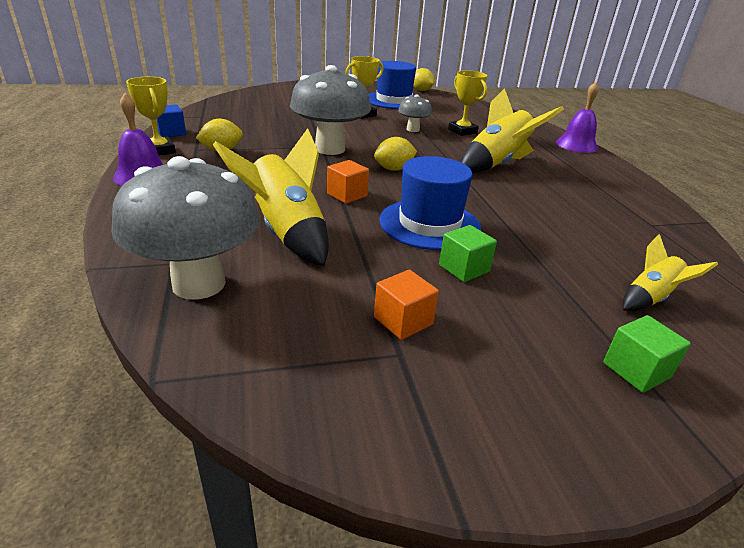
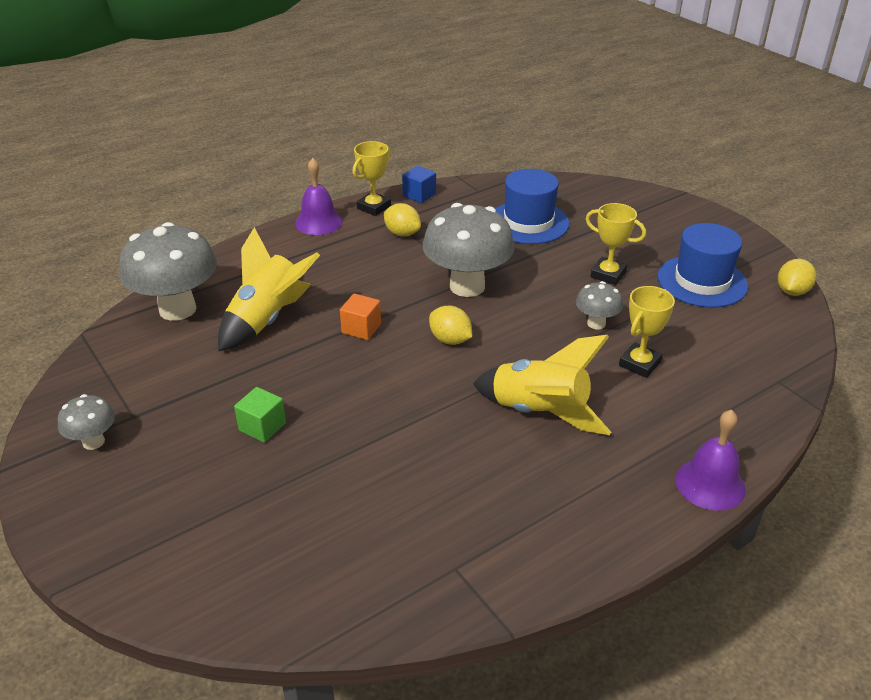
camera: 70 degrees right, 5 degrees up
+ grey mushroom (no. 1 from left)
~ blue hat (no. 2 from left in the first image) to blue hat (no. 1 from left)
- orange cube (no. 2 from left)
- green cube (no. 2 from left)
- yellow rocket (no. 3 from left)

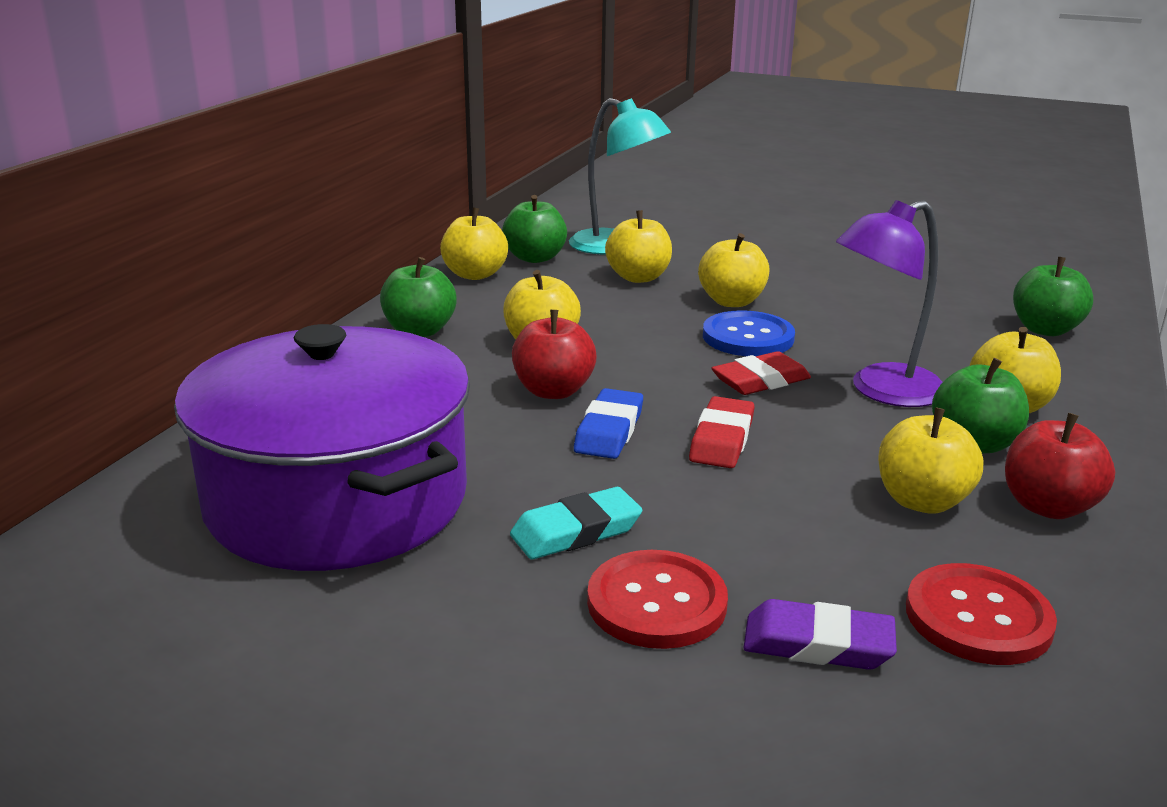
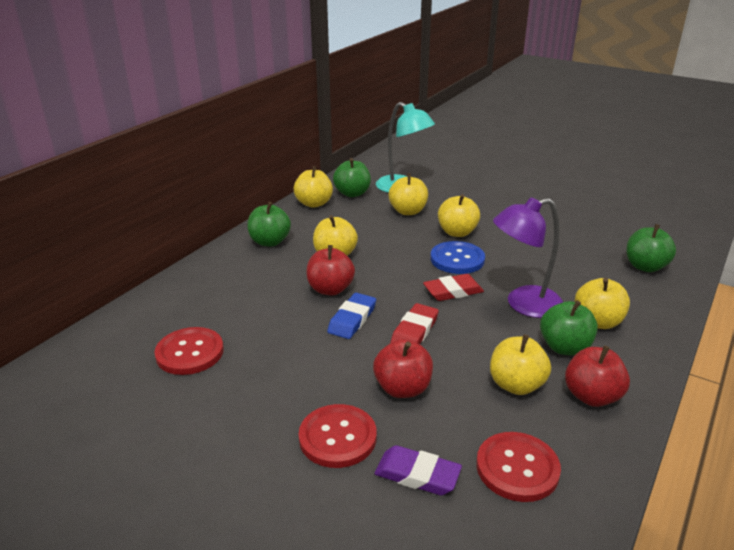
camera: 10 degrees right, 5 degrees up
~ purple pot to red button (no. 1 from left)
+ red apple (no. 2 from left)
- turquoise eraser

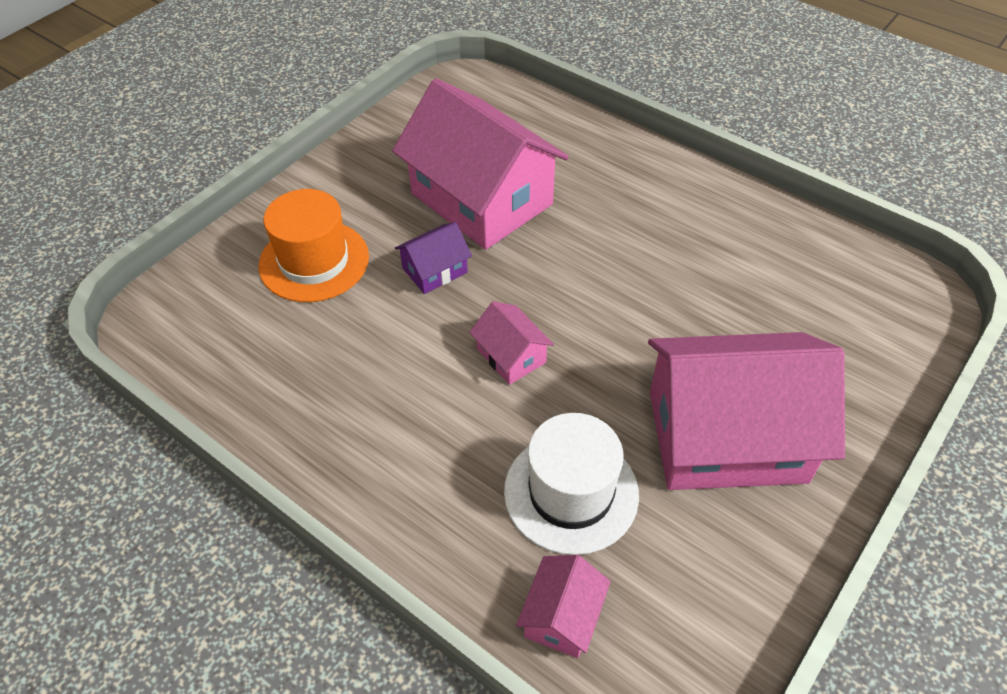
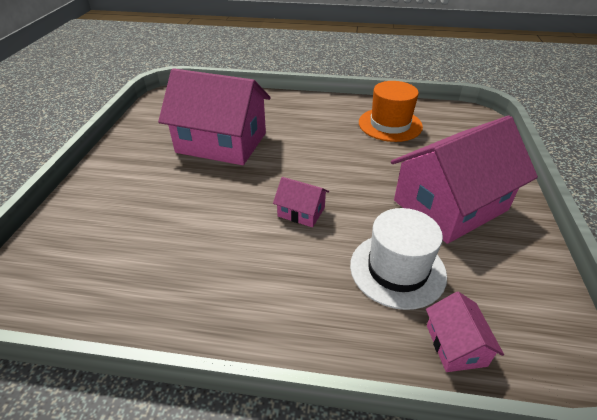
camera: 30 degrees left, 10 degrees down
~ orange hat
- purple house

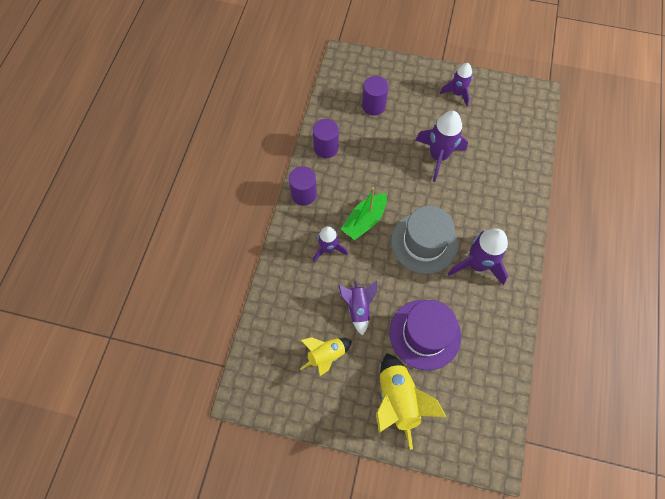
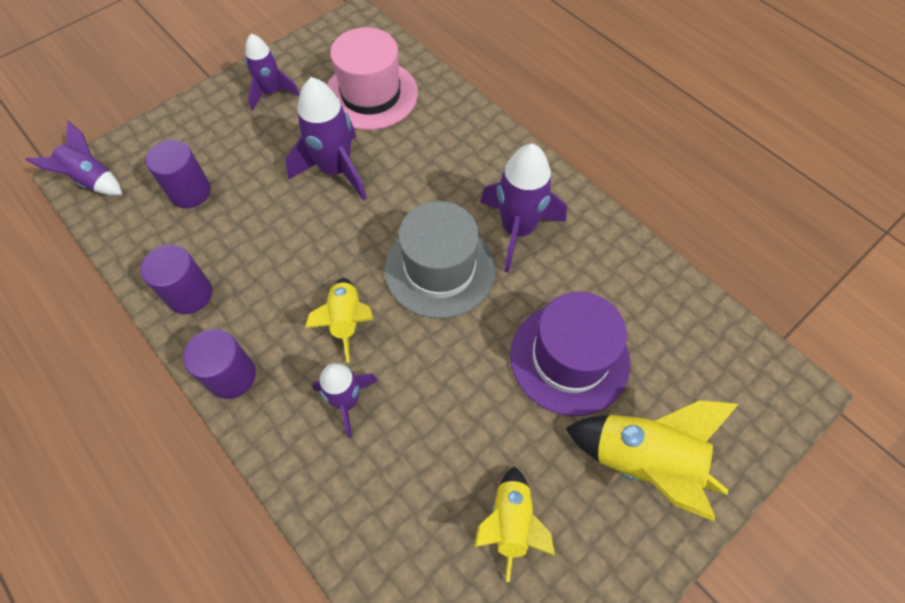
camera: 55 degrees left, 5 degrees down
~ purple rocket (no. 2 from left in the first image) to purple rocket (no. 1 from left)
~ green boat to yellow rocket (no. 1 from left)
+ pink hat

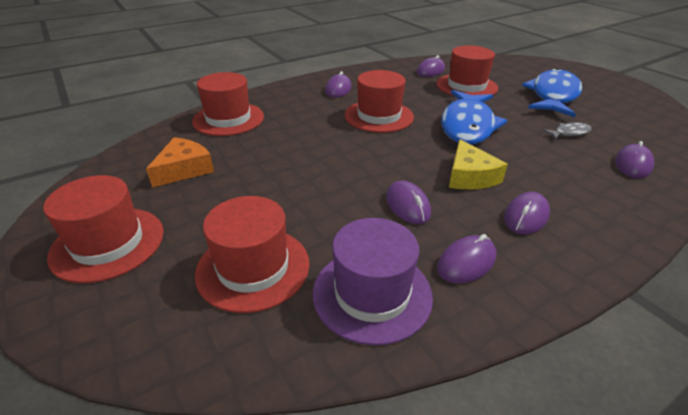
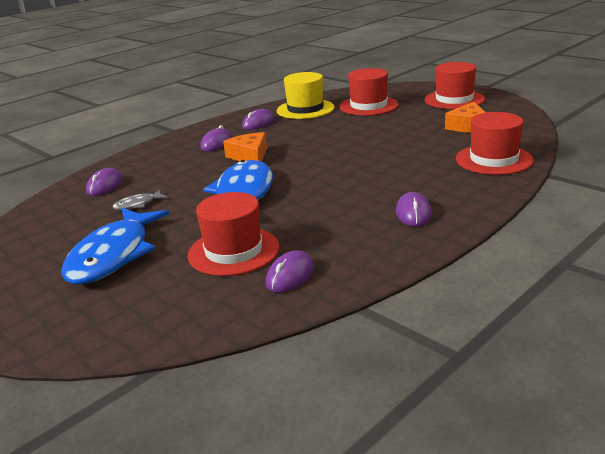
camera: 170 degrees right, 10 degrees down
~ yellow cheese to orange cheese (no. 1 from left)
~ purple hat to yellow hat
- red hat (no. 4 from left)
- purple mouse (no. 2 from left)

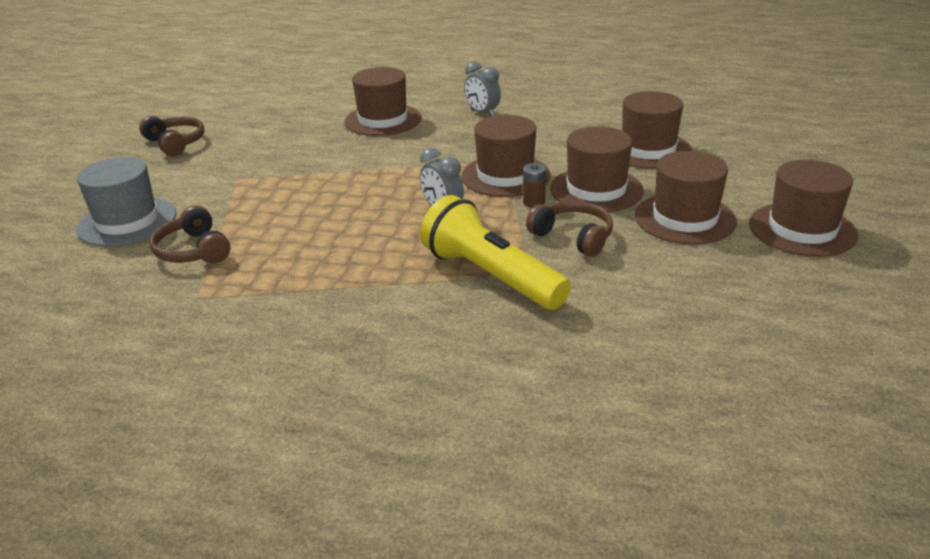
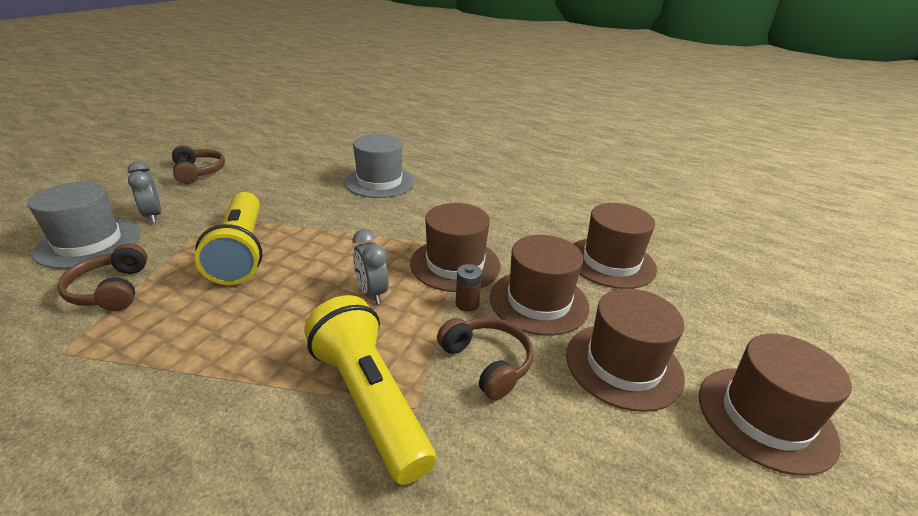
camera: 10 degrees right, 0 degrees up
~ grey clock (no. 2 from left in the first image) to grey clock (no. 1 from left)
+ yellow flashlight (no. 1 from left)
~ brown hat (no. 1 from left) to grey hat (no. 2 from left)

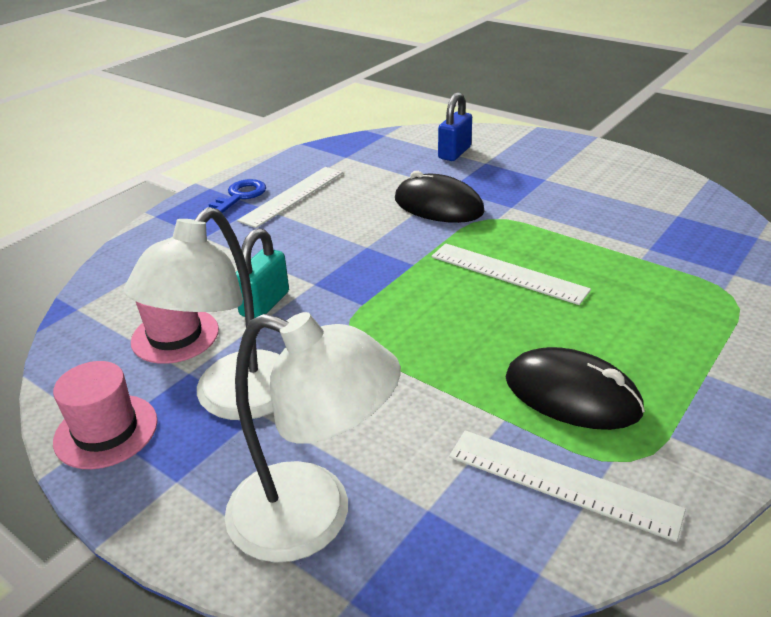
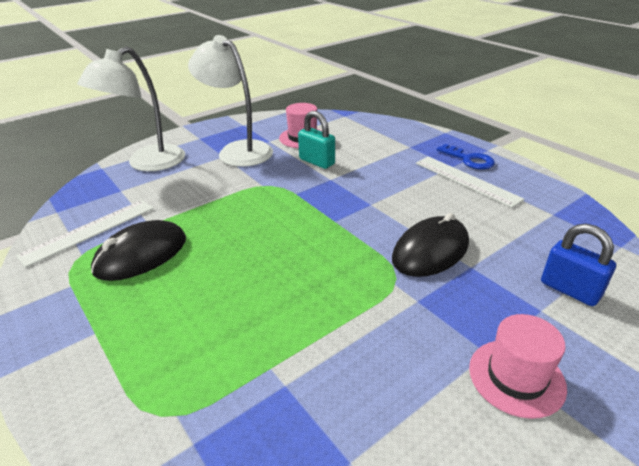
camera: 105 degrees right, 0 degrees up
~ pink hat (no. 1 from left in the first image) to pink hat (no. 2 from left)
- white ruler (no. 2 from left)

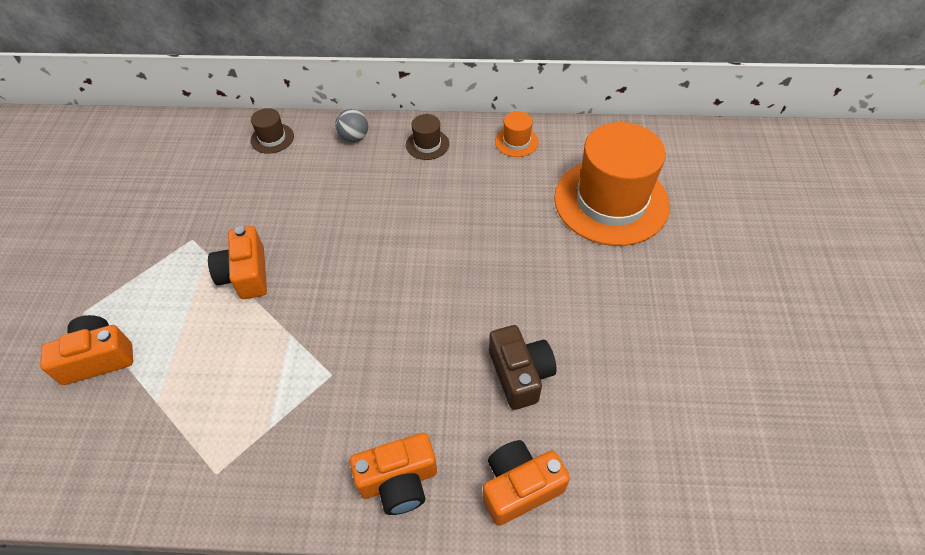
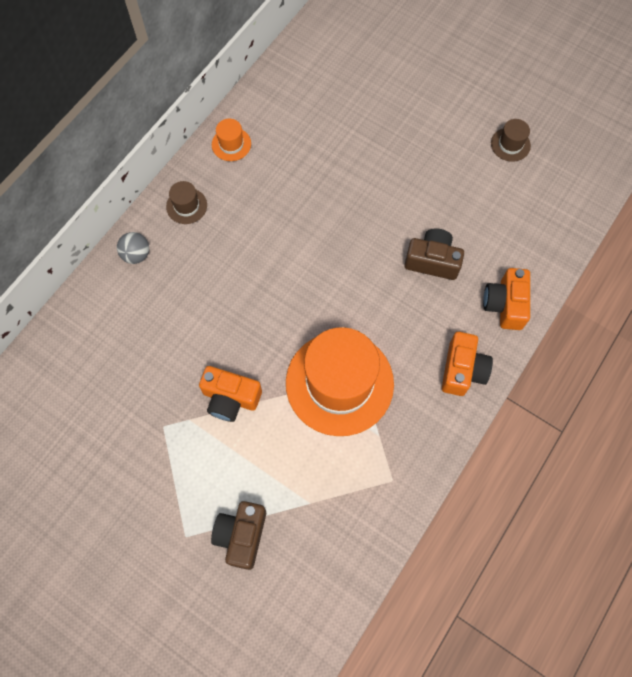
camera: 60 degrees left, 15 degrees up
~ orange camera (no. 1 from left) to brown camera (no. 1 from left)
~ orange hat (no. 2 from left)
~ brown hat (no. 1 from left in the first image) to brown hat (no. 2 from left)

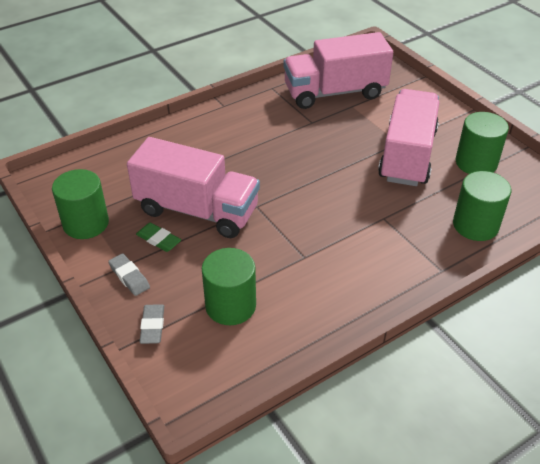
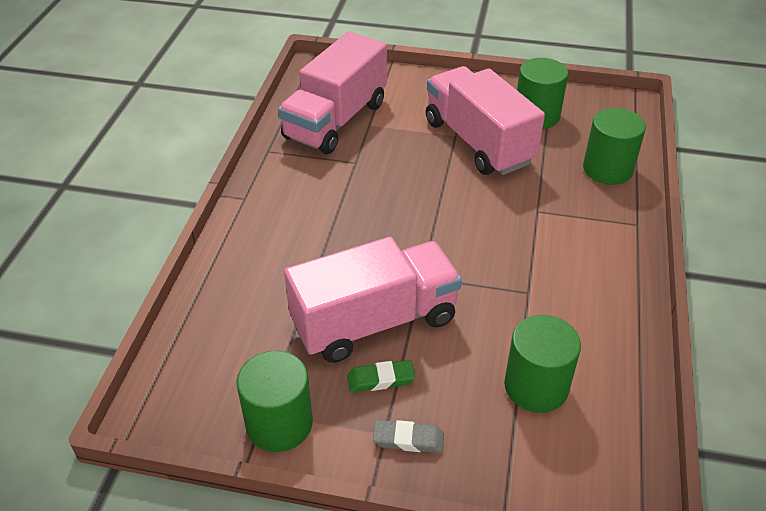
camera: 45 degrees left, 0 degrees up
- grey eraser (no. 2 from left)

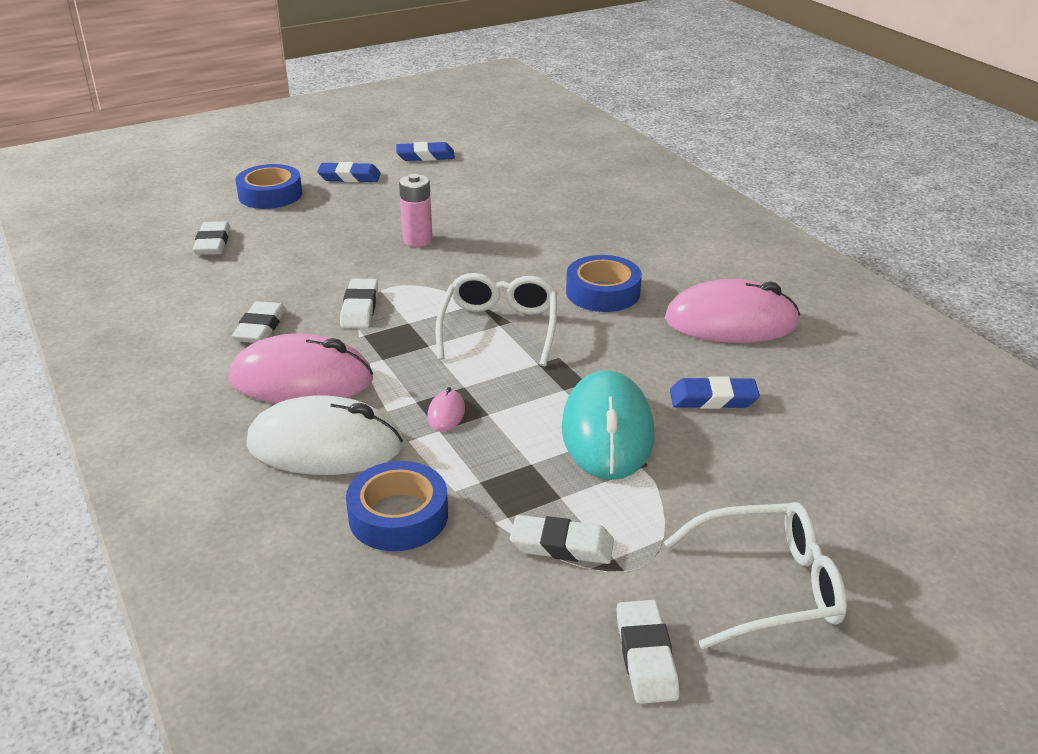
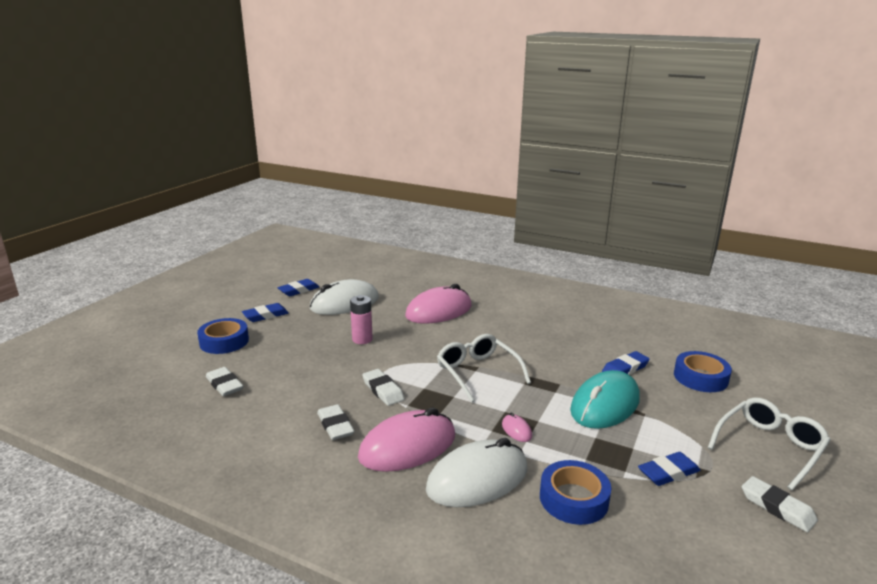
camera: 35 degrees left, 10 degrees down
+ white mouse (no. 1 from left)
~ pink mouse (no. 3 from left in the first image) to pink mouse (no. 2 from left)
~ turquoise mouse 75 degrees clockwise
~ white eraser (no. 4 from left) to blue eraser (no. 4 from left)
~ blue tape (no. 3 from left)

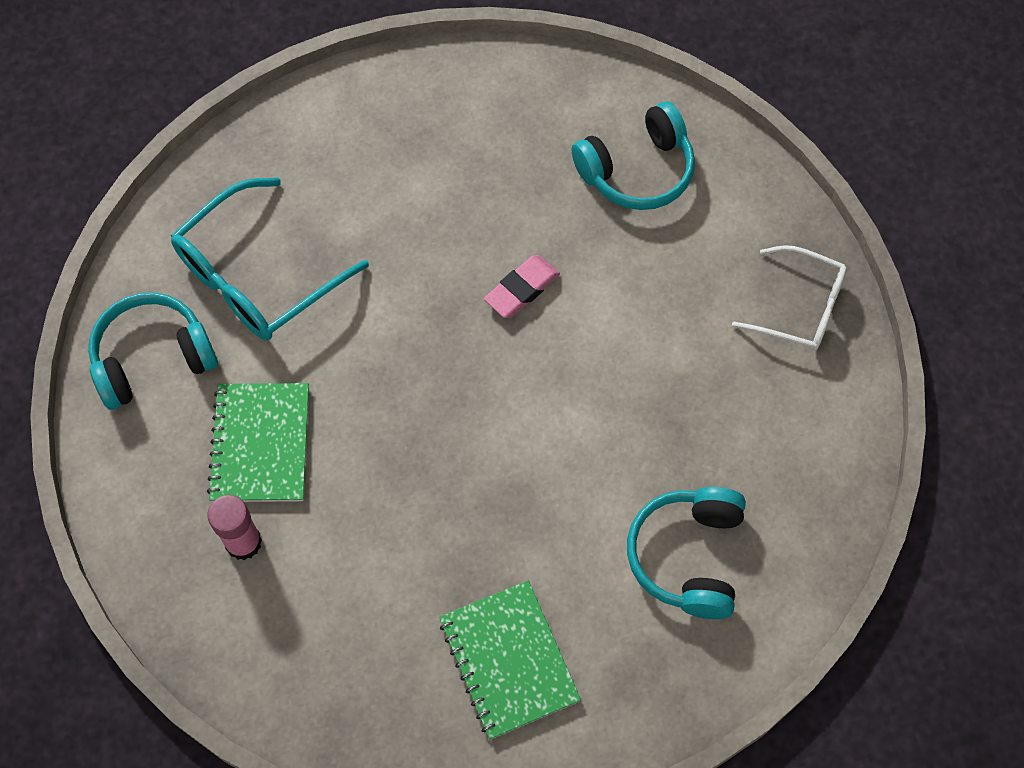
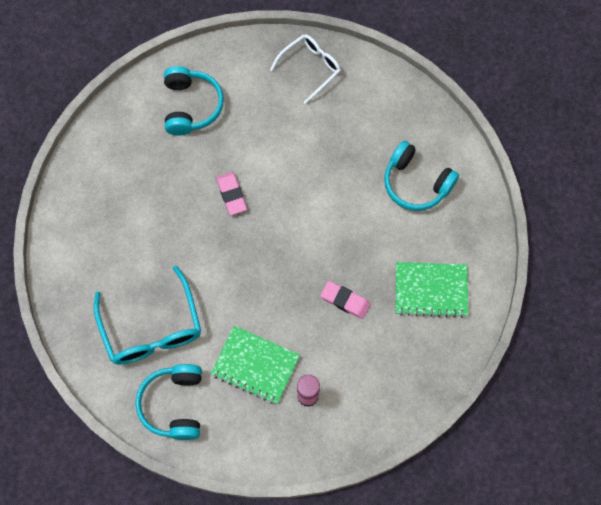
camera: 65 degrees left, 5 degrees up
+ pink eraser (no. 2 from left)

